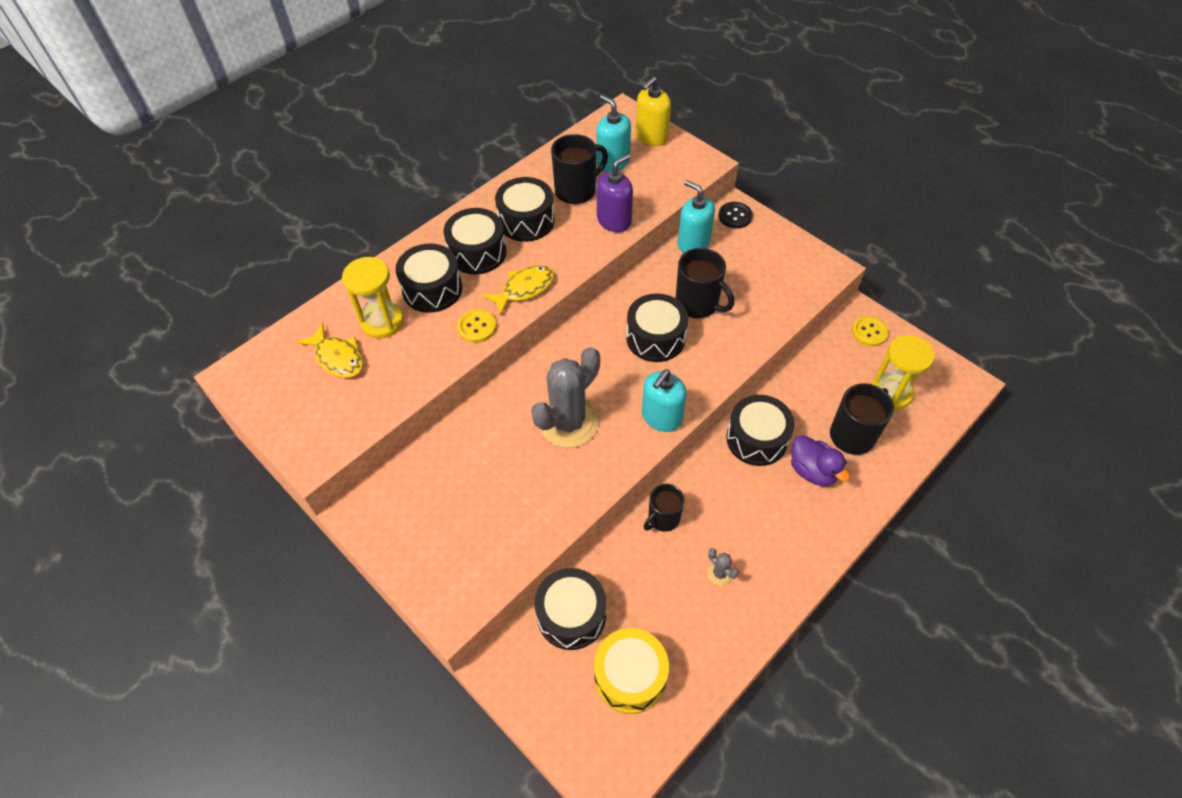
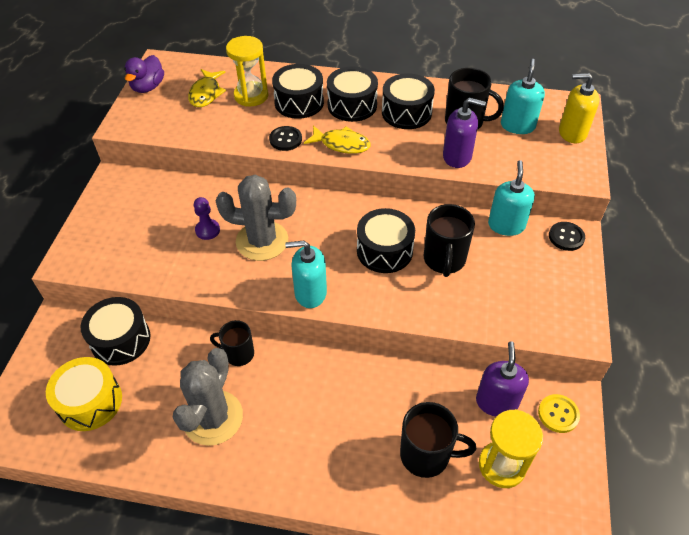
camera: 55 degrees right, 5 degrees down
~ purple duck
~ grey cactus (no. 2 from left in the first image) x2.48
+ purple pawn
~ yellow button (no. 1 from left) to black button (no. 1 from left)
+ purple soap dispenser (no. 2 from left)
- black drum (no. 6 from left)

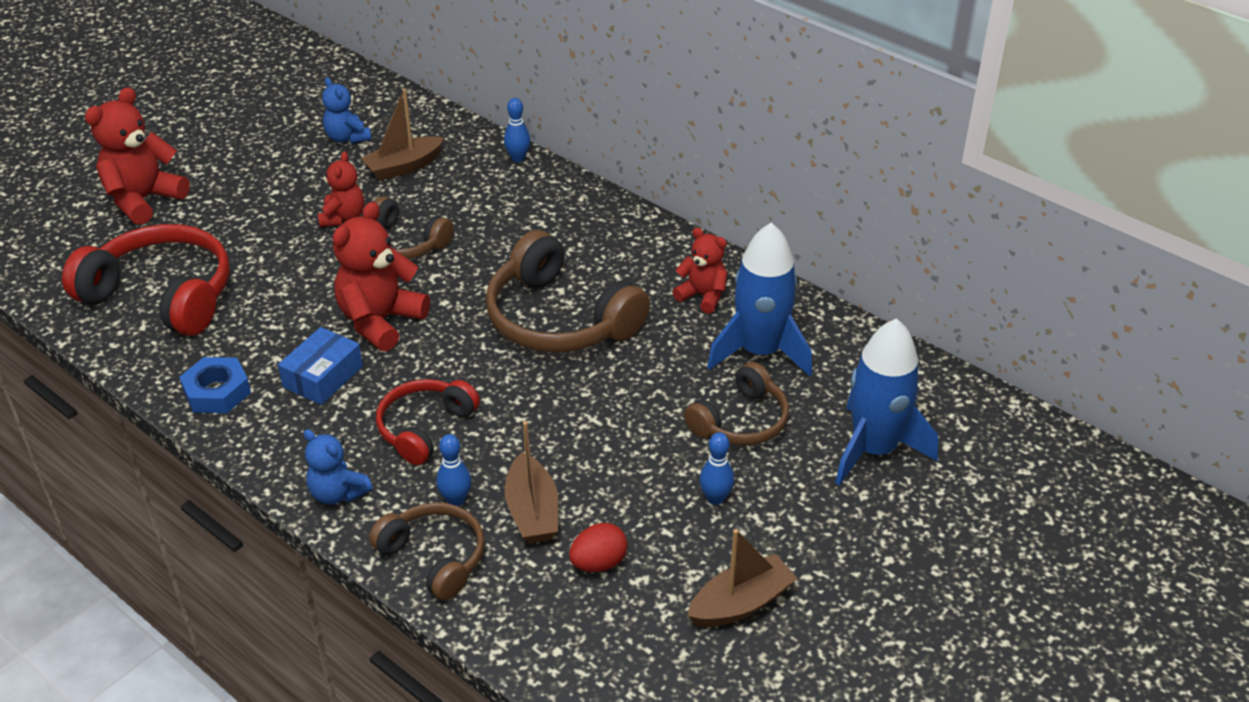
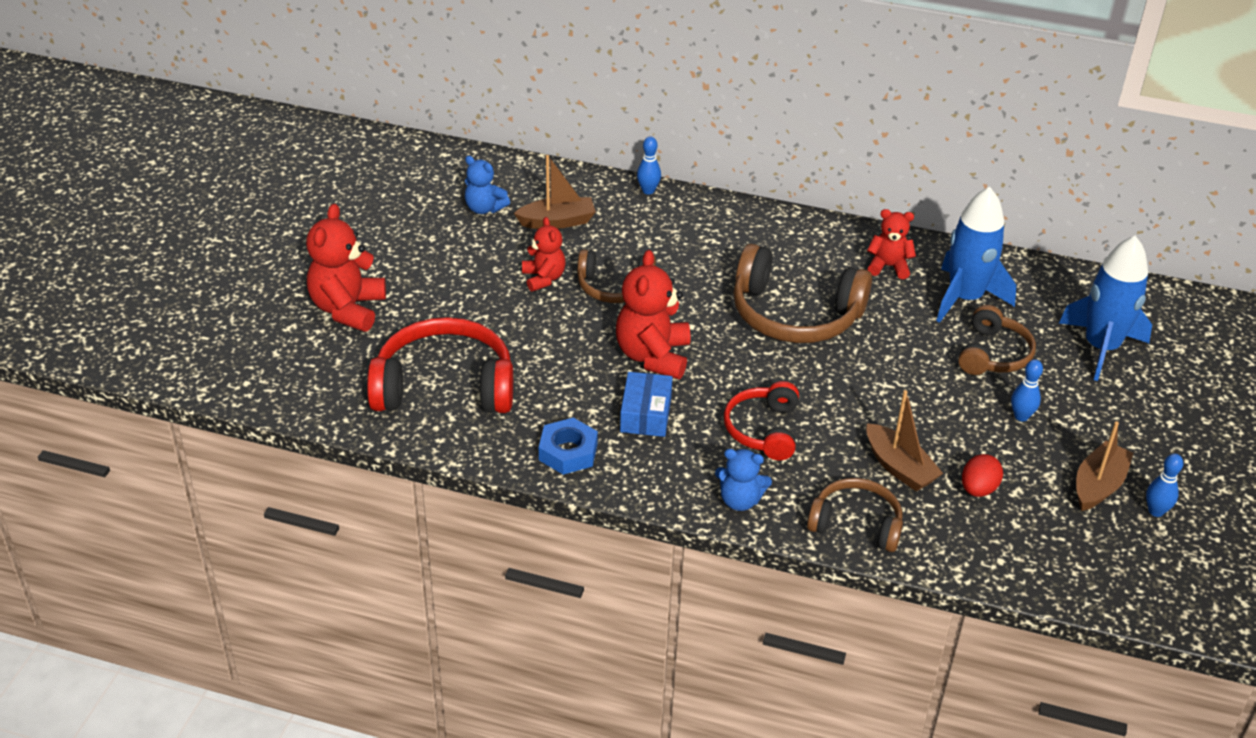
camera: 25 degrees left, 0 degrees up
~ brown boat (no. 1 from left) 135 degrees counterclockwise
~ blue bowling pin (no. 1 from left in the first image) to blue bowling pin (no. 3 from left)

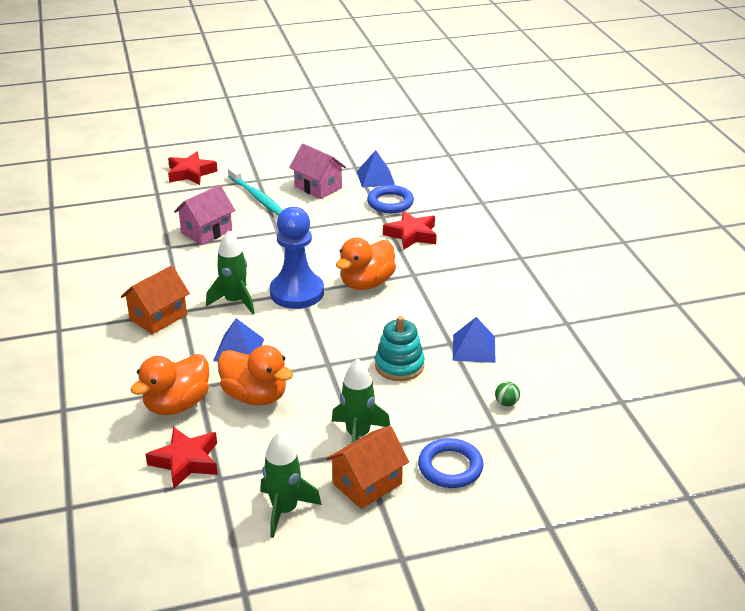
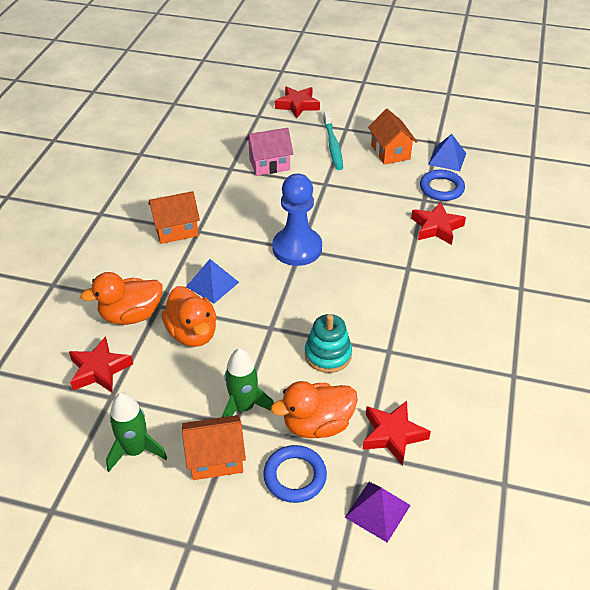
camera: 30 degrees right, 10 degrees up
~ orange duck (no. 3 from left)
+ purple pyramid
~ green ball to red star (no. 3 from left)
~ pink house (no. 2 from left) to orange house (no. 3 from left)
- green rocket (no. 1 from left)
- blue pyramid (no. 3 from left)

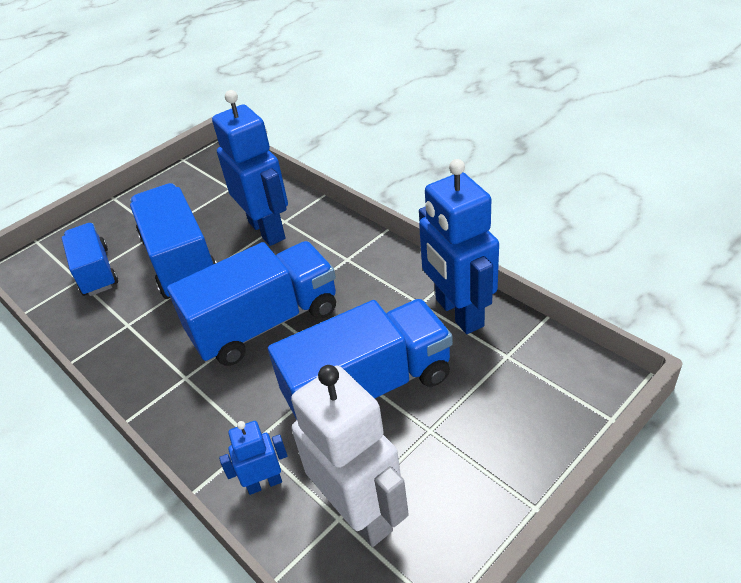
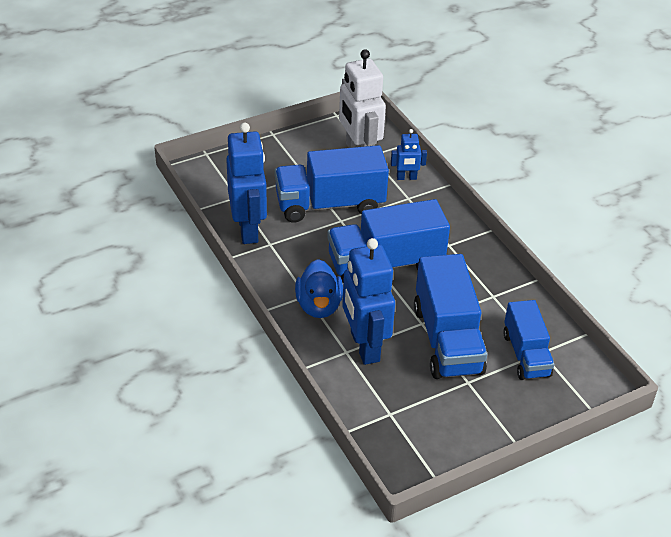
camera: 170 degrees left, 0 degrees up
+ blue duck

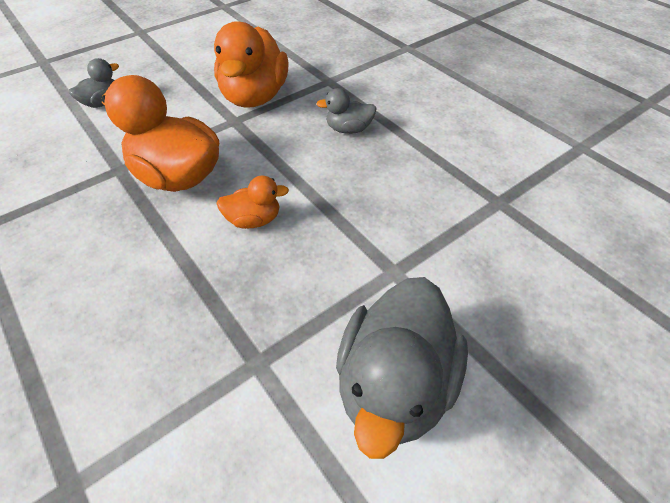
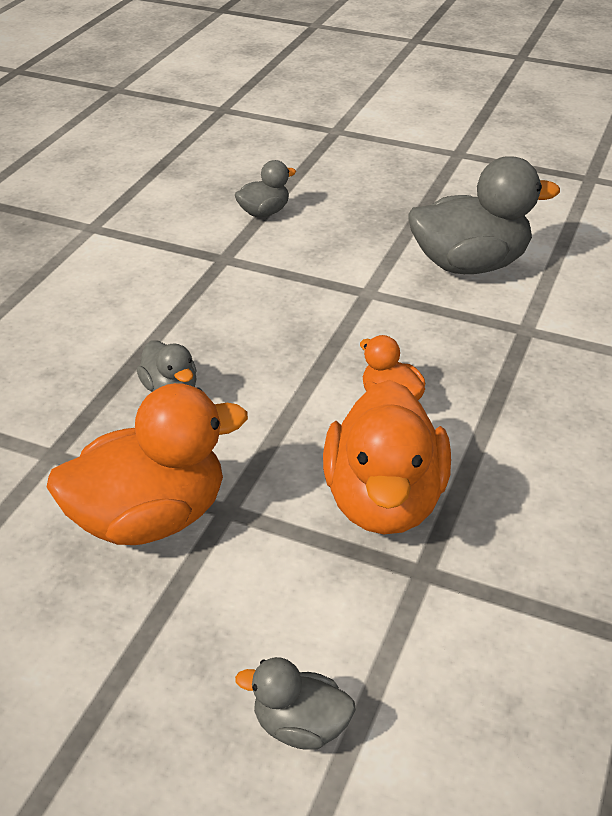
camera: 120 degrees left, 10 degrees down
+ grey duck (no. 2 from left)

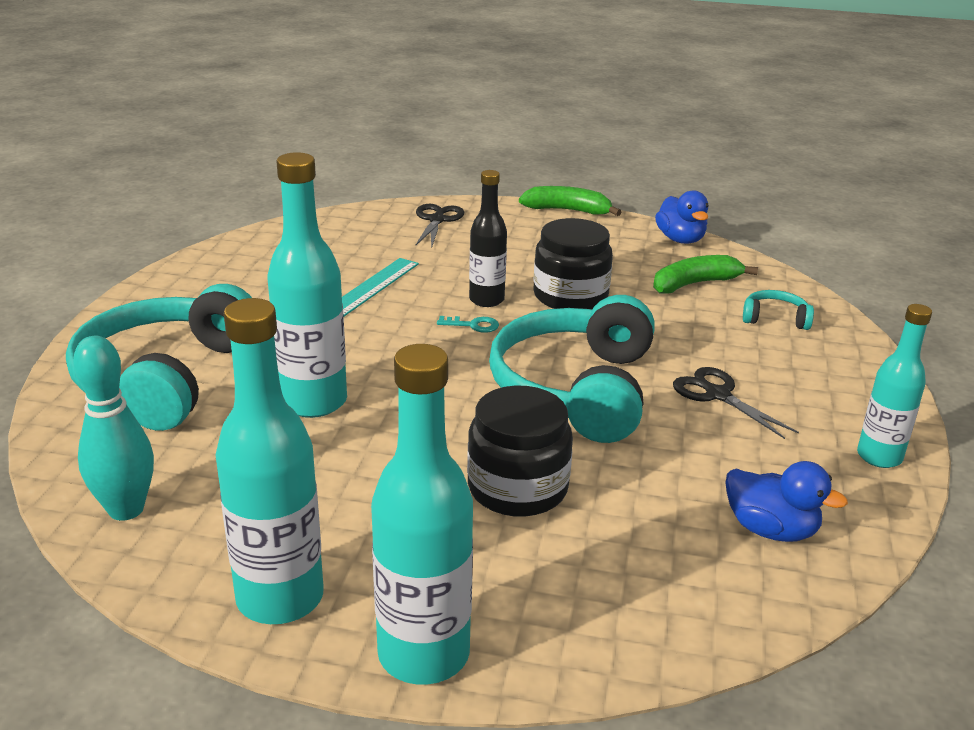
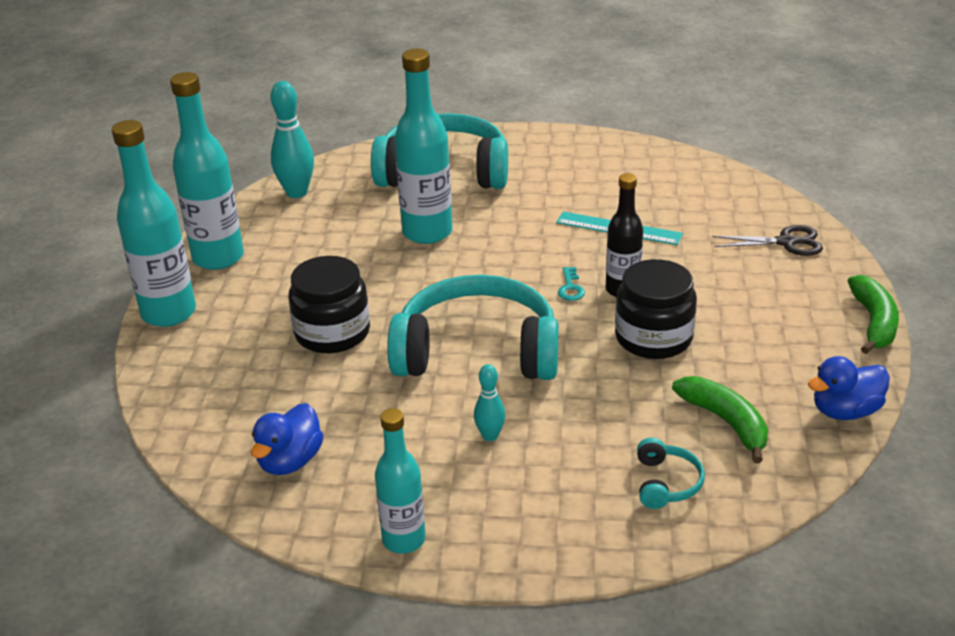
camera: 85 degrees right, 5 degrees up
~ black scissors (no. 2 from left) to turquoise bowling pin (no. 2 from left)

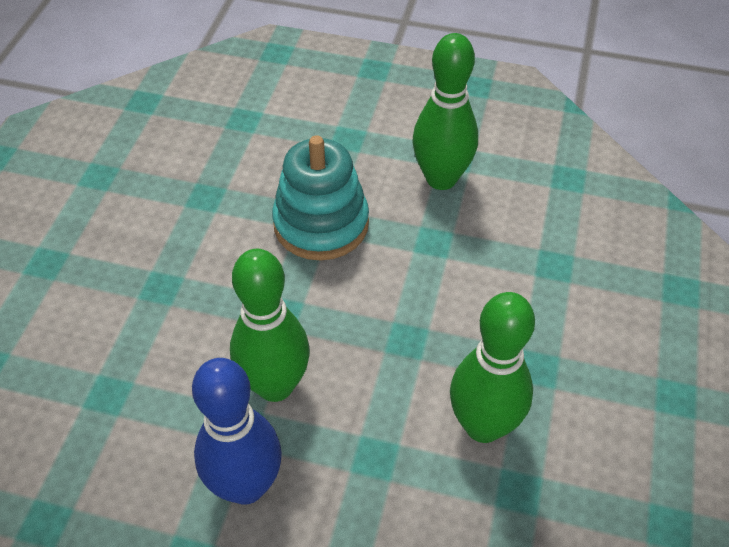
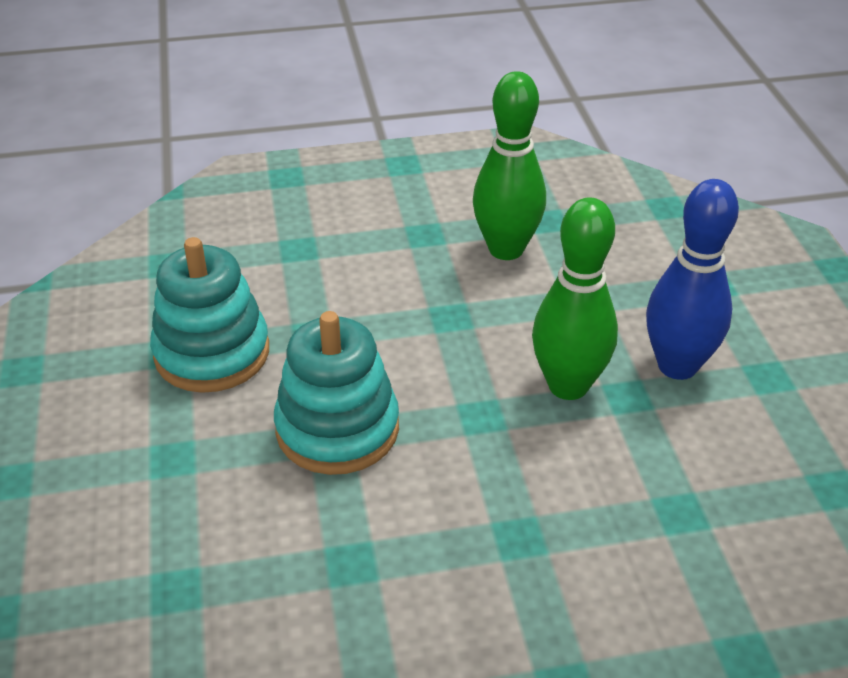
camera: 115 degrees left, 10 degrees down
~ green bowling pin (no. 2 from left) to turquoise stacking toy (no. 1 from left)

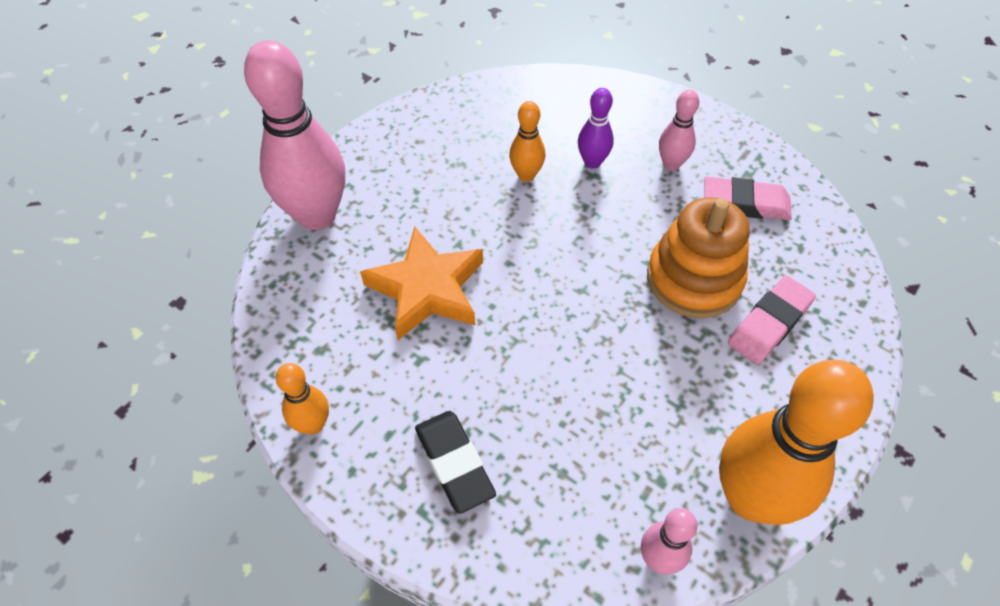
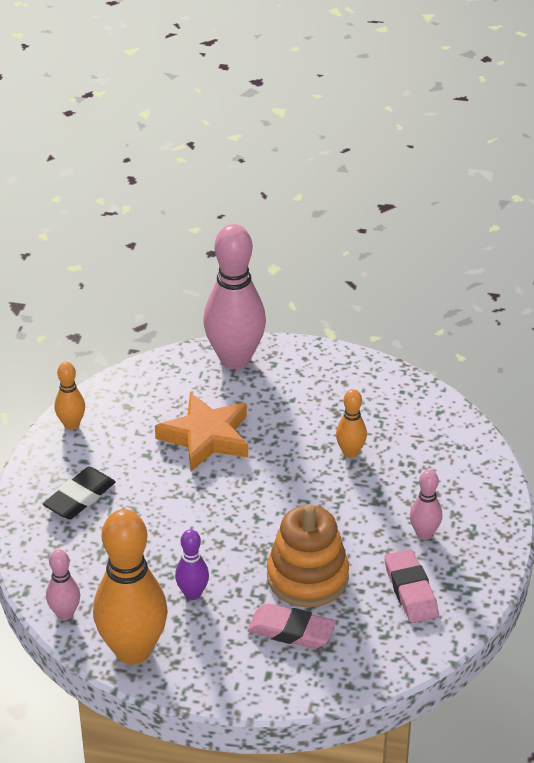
camera: 65 degrees right, 15 degrees down
~ purple bowling pin

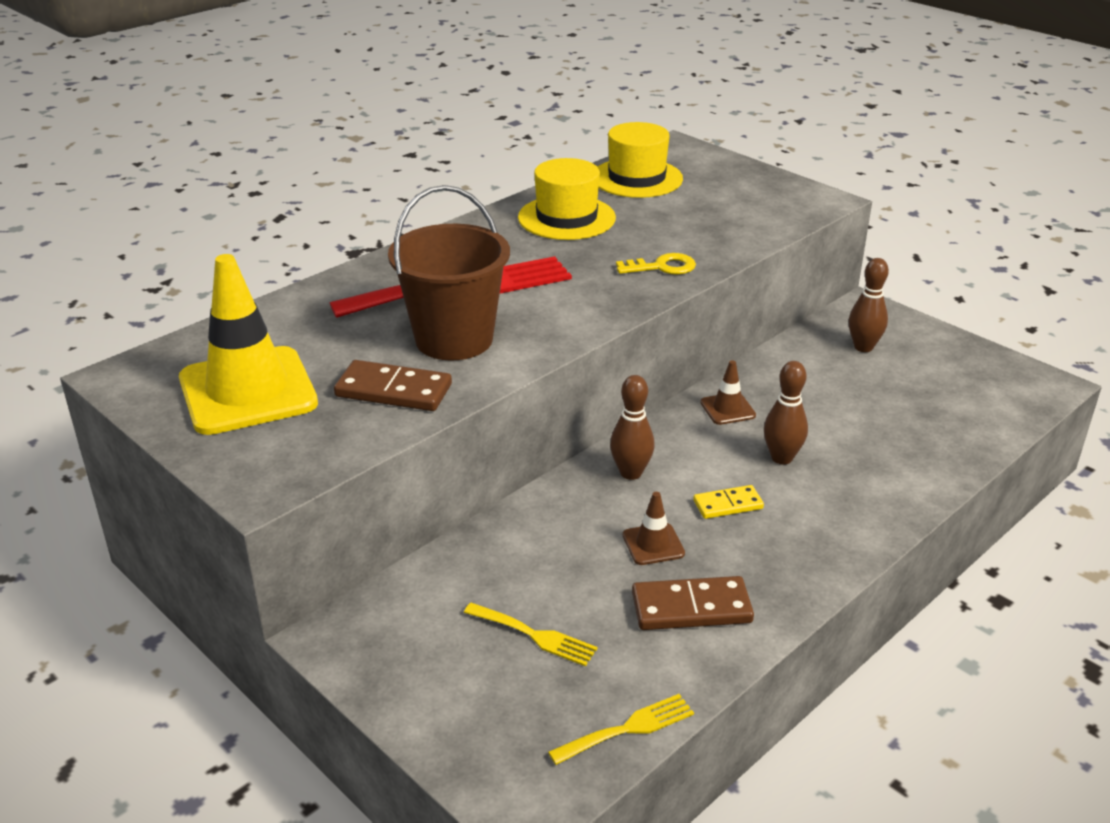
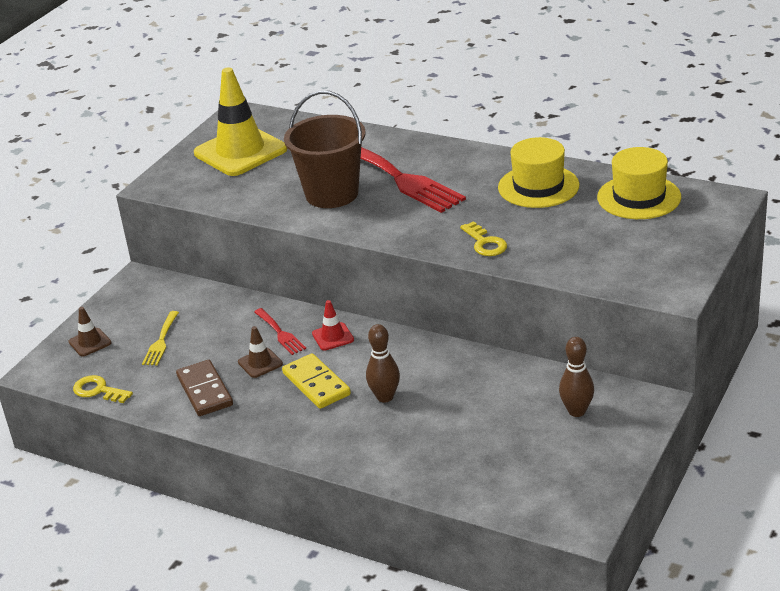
camera: 75 degrees right, 0 degrees up
~ brown traffic cone (no. 2 from left in the first image) to brown traffic cone (no. 1 from left)
~ yellow fork (no. 2 from left) to yellow key (no. 1 from left)
+ red fork (no. 1 from left)
~ yellow domino x1.61
~ brown bowling pin (no. 1 from left) to red traffic cone
- brown domino (no. 1 from left)

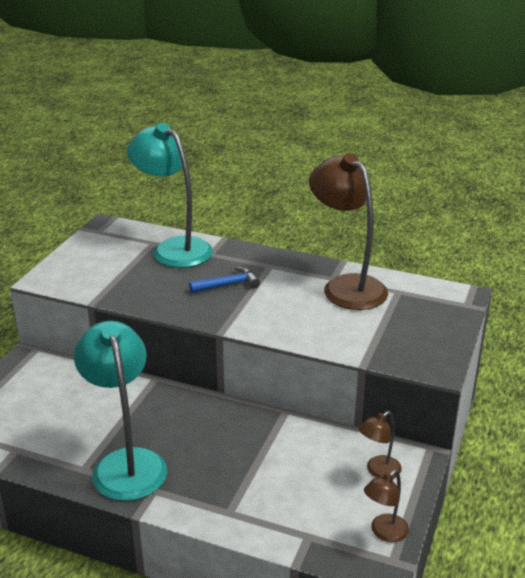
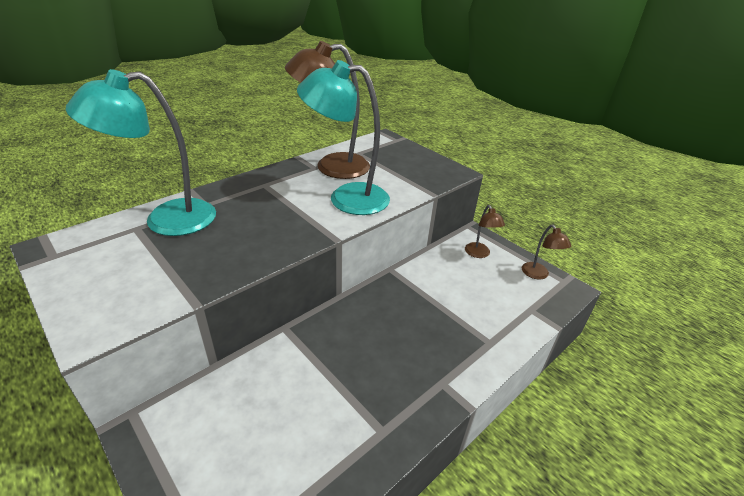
camera: 65 degrees left, 5 degrees up
~ turquoise lamp (no. 1 from left in the first image) to turquoise lamp (no. 2 from left)
- blue hammer

